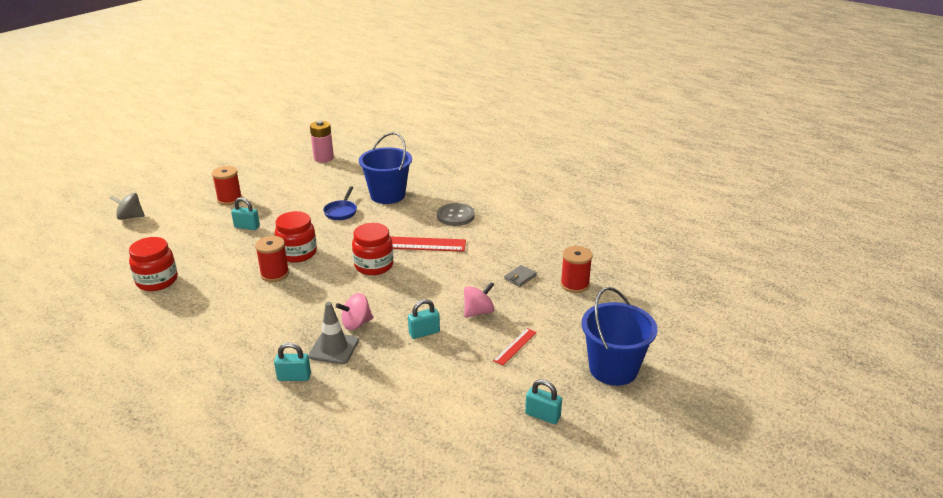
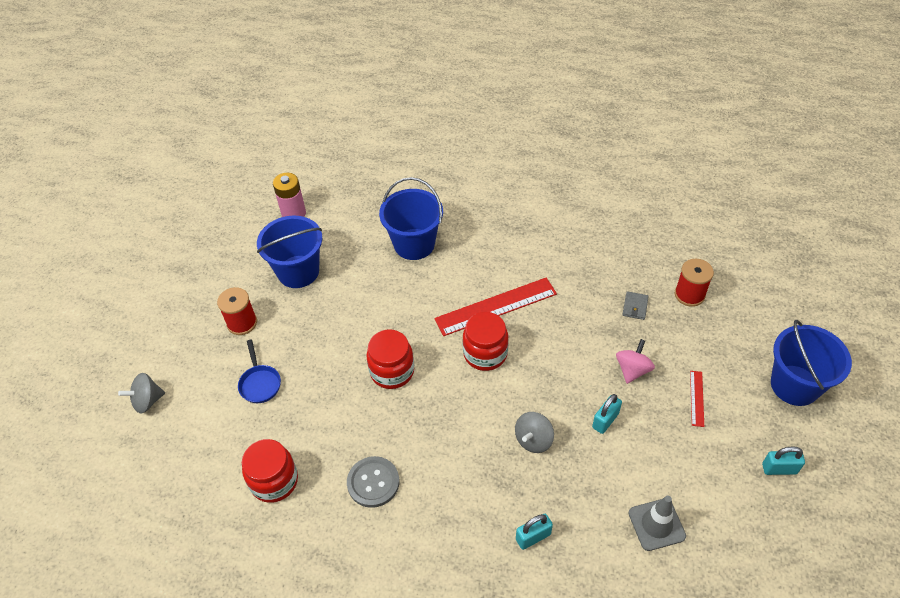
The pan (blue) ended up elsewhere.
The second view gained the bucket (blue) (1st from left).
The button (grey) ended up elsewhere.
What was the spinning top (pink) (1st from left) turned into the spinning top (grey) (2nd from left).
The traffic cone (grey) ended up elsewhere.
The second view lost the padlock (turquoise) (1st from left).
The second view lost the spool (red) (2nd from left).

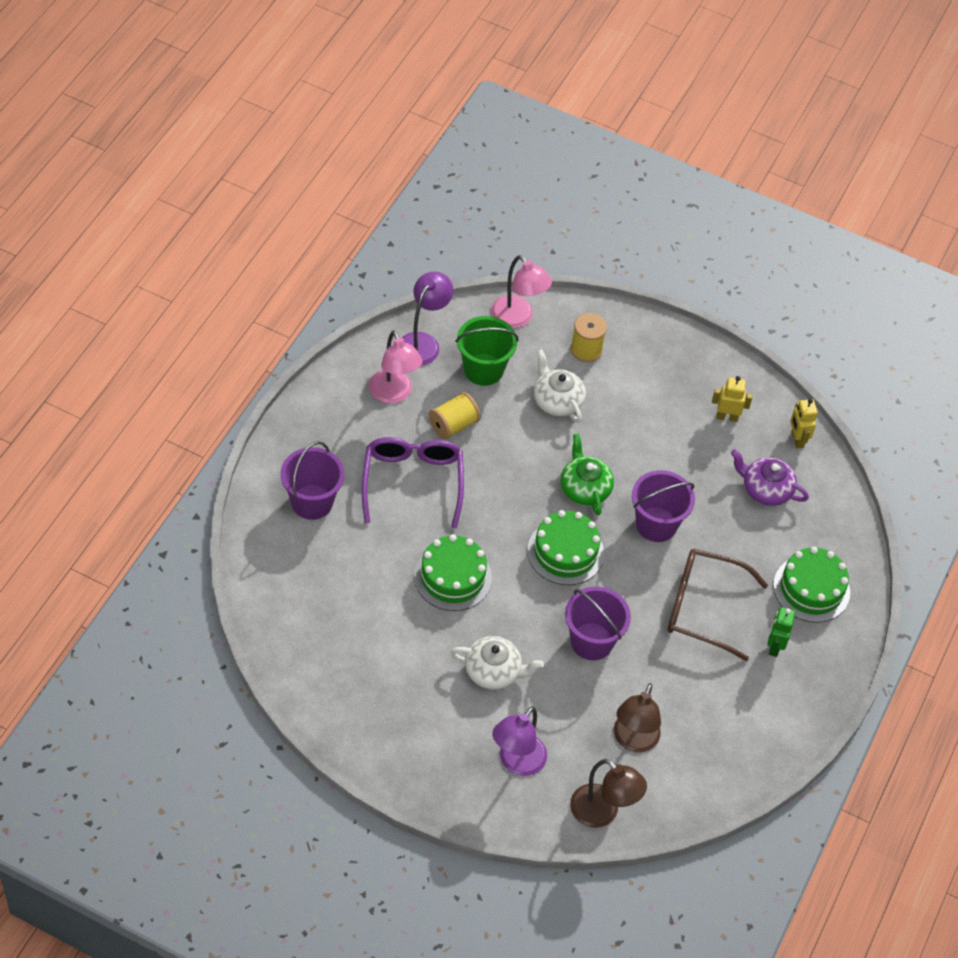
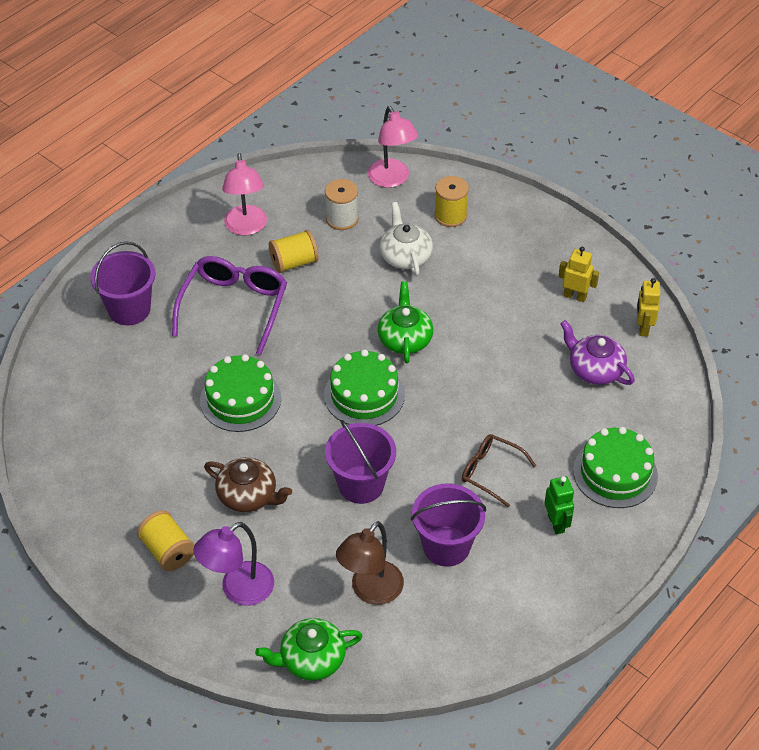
The second view gained the spool (yellow) (1st from left).
What was the teapot (white) (1st from left) turned into the teapot (brown).
Where the lamp (brown) (1st from left) stood, the teapot (green) (1st from left) came to stand.
Where the bucket (green) stood, the spool (white) came to stand.
The bucket (purple) (3rd from left) ended up elsewhere.
The size of the glasses (brown) changed by a factor of 0.59.
The robot (green) ended up facing another way, 135 degrees clockwise from before.
The second view lost the lamp (purple) (1st from left).

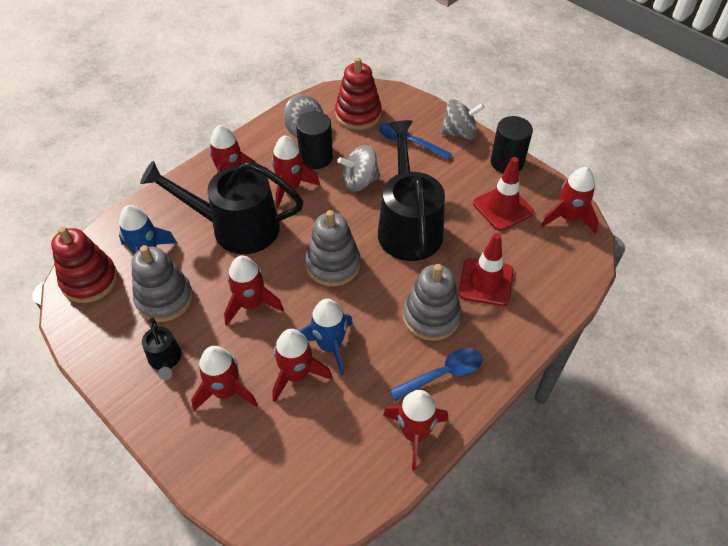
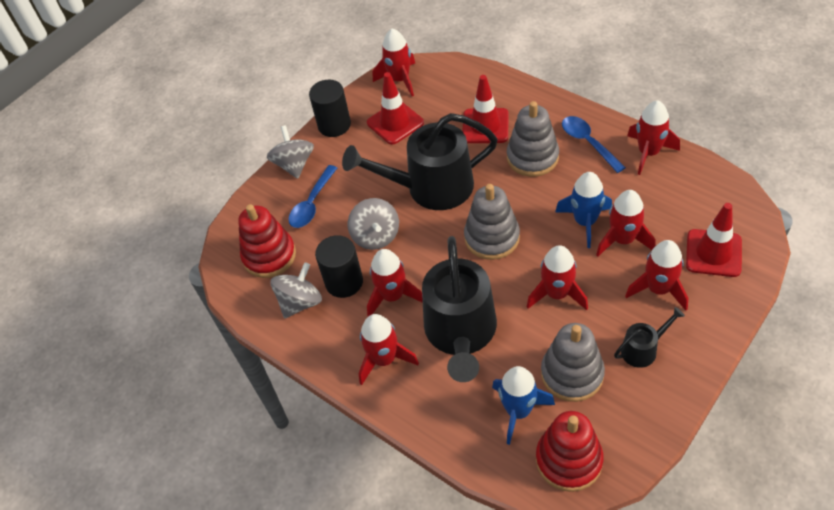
The second view gained the traffic cone (red) (3rd from left).

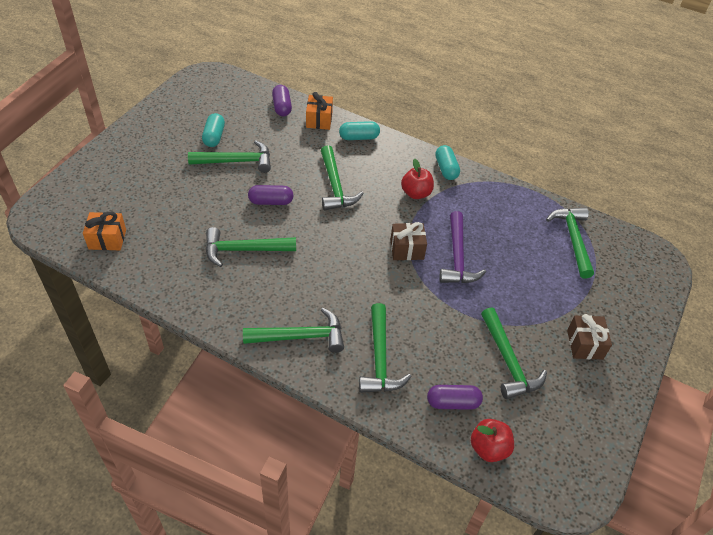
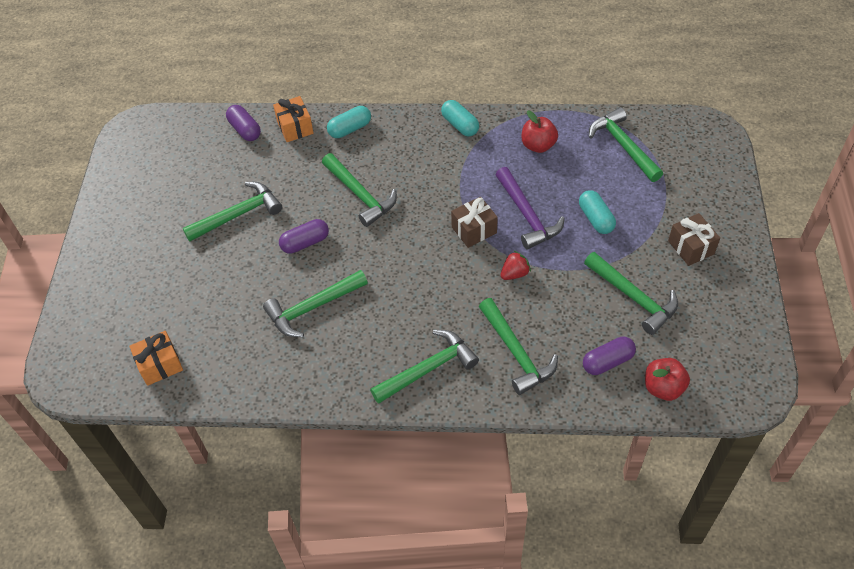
The second view gained the strawberry (red).
The apple (red) (1st from left) ended up elsewhere.
The capsule (turquoise) (1st from left in the first image) ended up elsewhere.

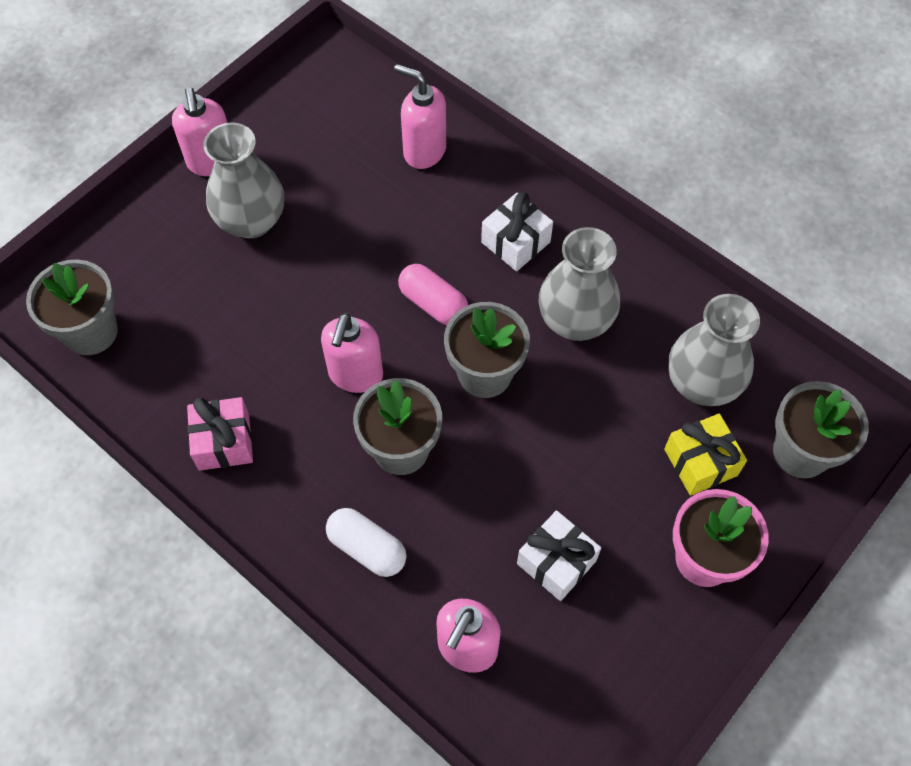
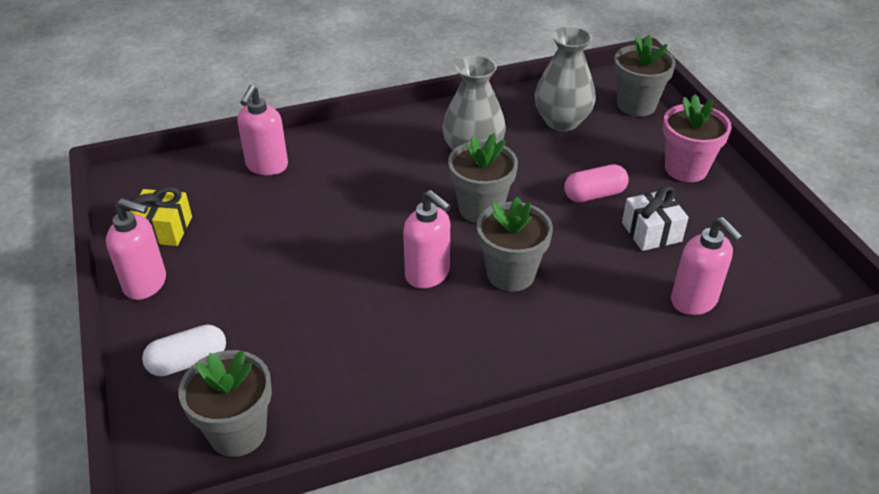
The gift (yellow) ended up elsewhere.
The capsule (white) ended up elsewhere.
The soap dispenser (pink) (3rd from left in the first image) ended up facing another way, 45 degrees counterclockwise from before.
The capsule (pink) ended up elsewhere.
The second view lost the gift (pink).
The second view lost the vase (grey) (1st from left).
The second view lost the gift (white) (1st from left).

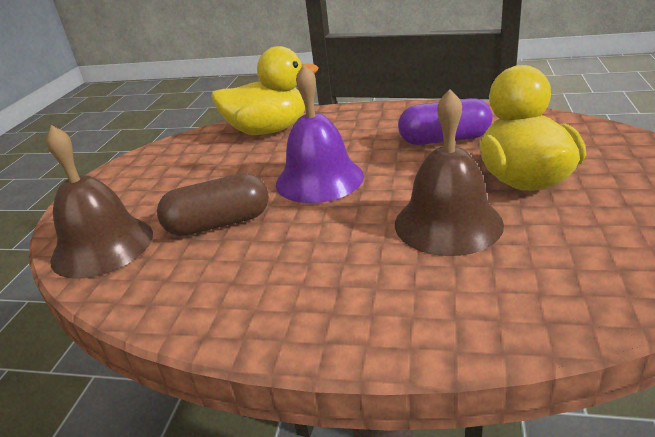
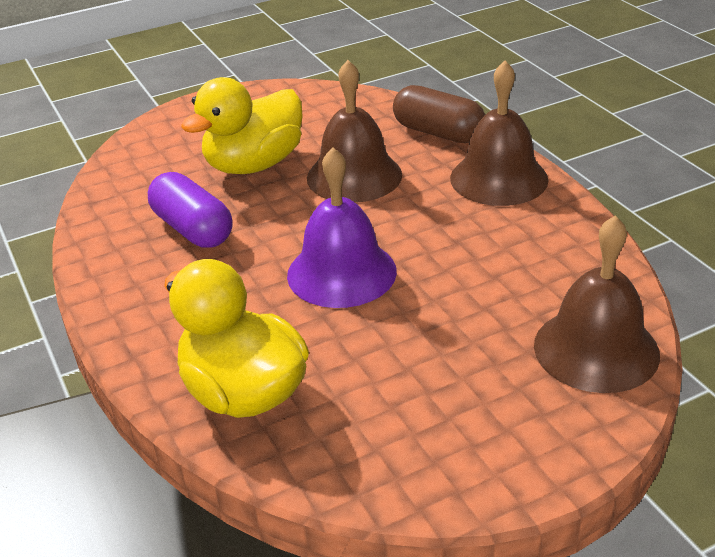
The capsule (brown) ended up elsewhere.
The second view gained the bell (brown) (2nd from left).

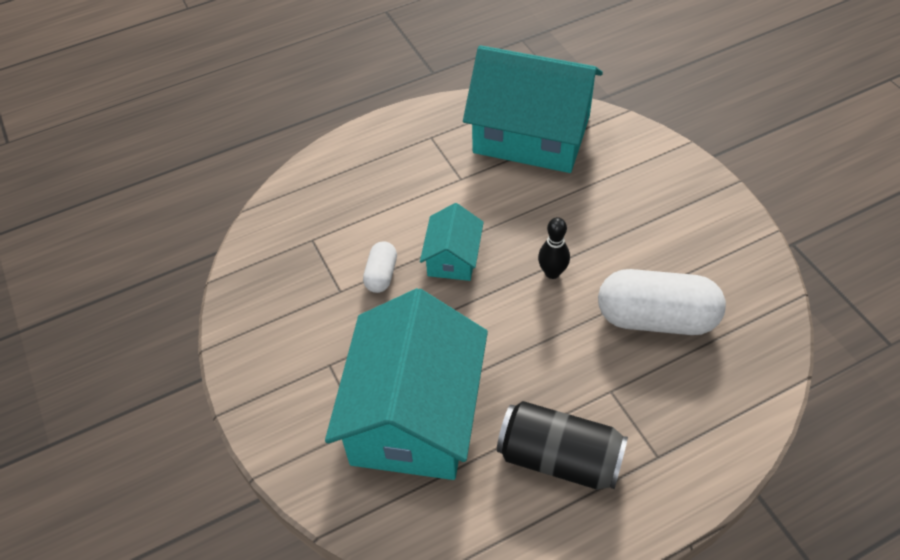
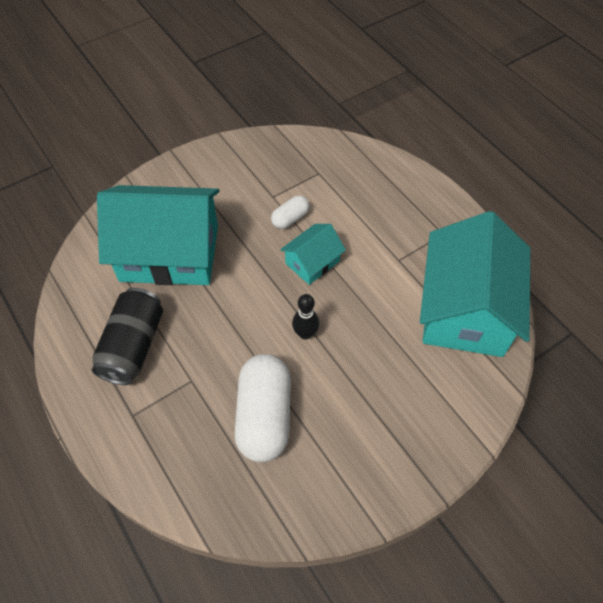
The capsule (white) (1st from left in the first image) ended up facing another way, 45 degrees counterclockwise from before.
The house (turquoise) (2nd from left) ended up facing another way, 45 degrees counterclockwise from before.

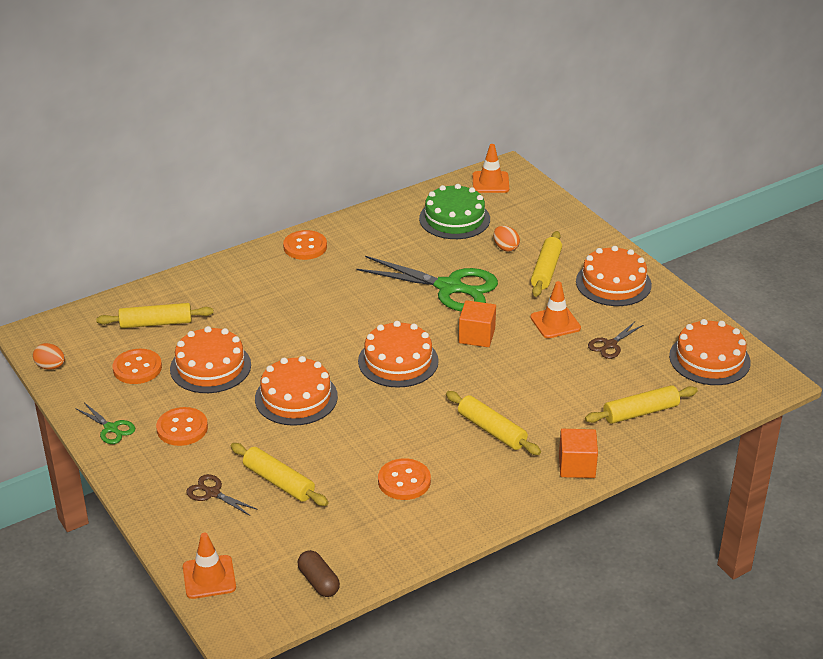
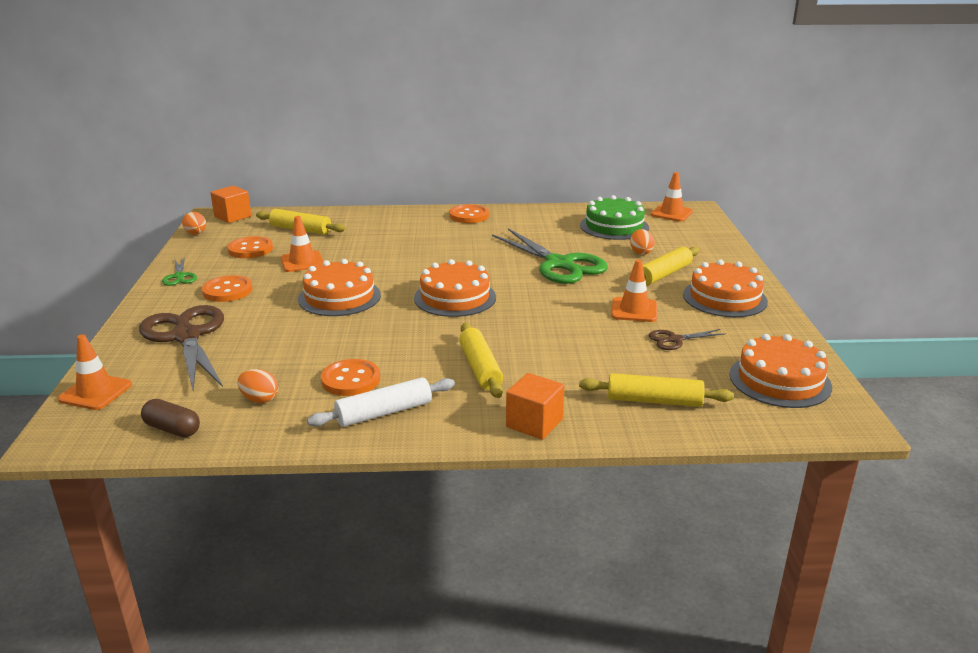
The size of the scissors (brown) (1st from left) changed by a factor of 2.19.
The capsule (brown) ended up facing another way, 60 degrees counterclockwise from before.
The cube (orange) (1st from left) ended up elsewhere.
The second view gained the egg (orange) (2nd from left).
Where the cake (orange) (1st from left) stood, the traffic cone (orange) (2nd from left) came to stand.
The second view gained the rolling pin (white).
The second view lost the rolling pin (yellow) (2nd from left).

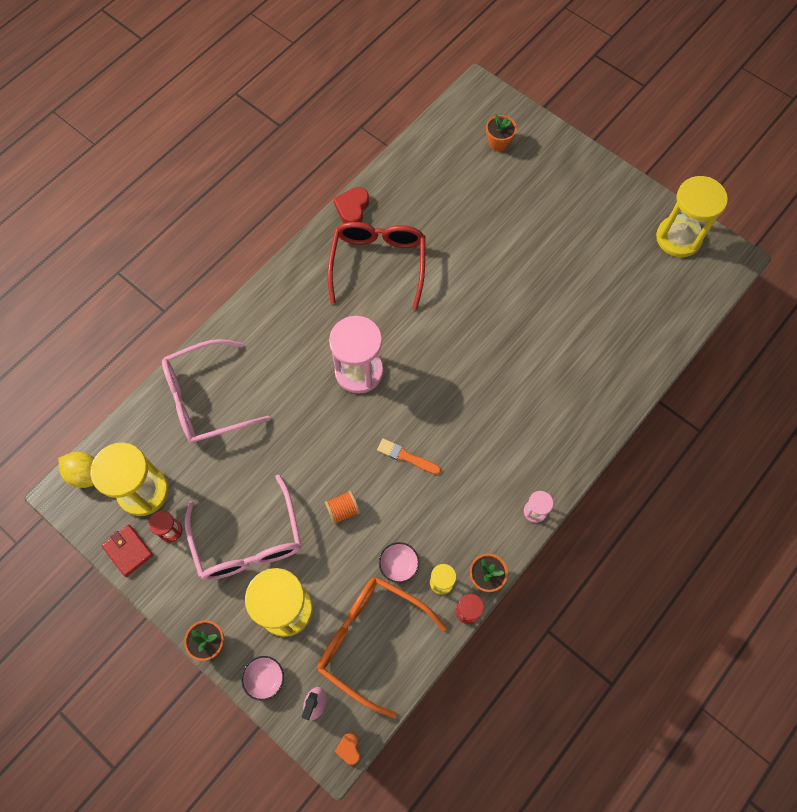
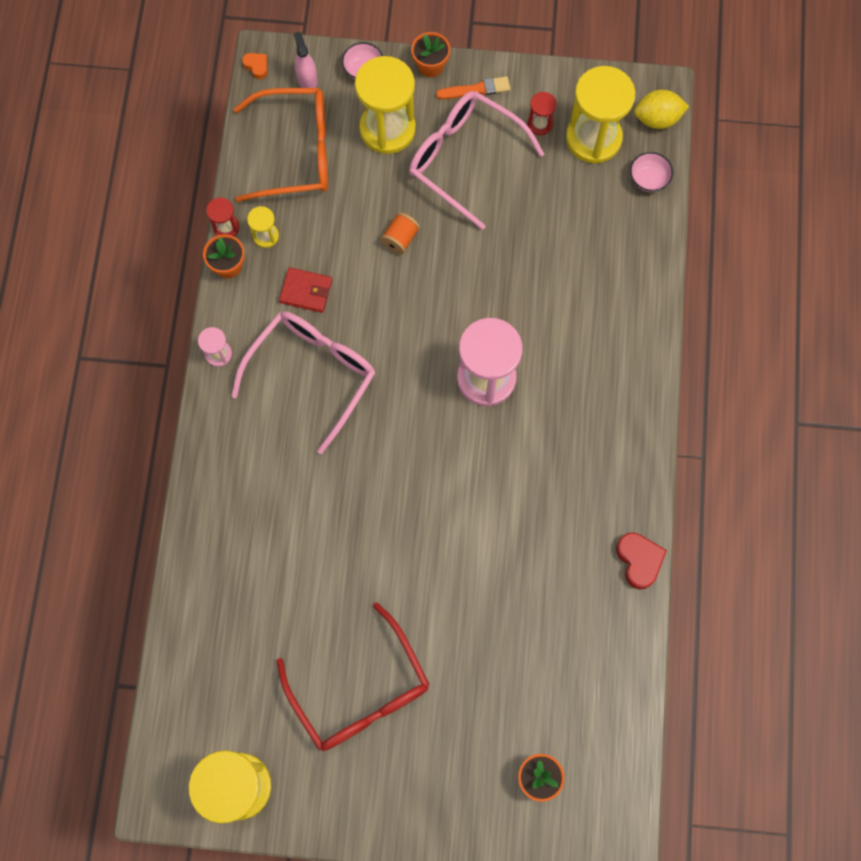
The glasses (pink) (1st from left) ended up elsewhere.
The glasses (red) ended up elsewhere.
The wallet (red) ended up elsewhere.
The brush (orange) ended up elsewhere.
The bowl (pink) (2nd from left) ended up elsewhere.

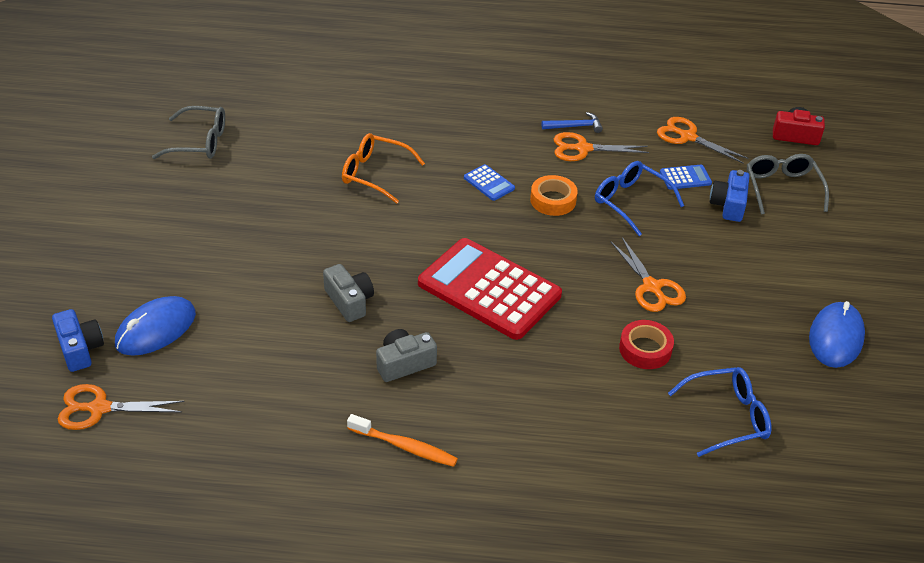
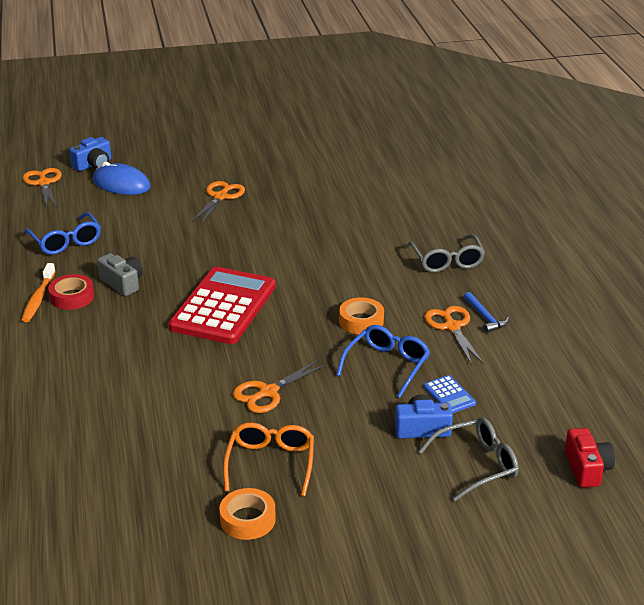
The glasses (blue) (2nd from left in the first image) ended up elsewhere.
The tape (red) ended up elsewhere.
The scissors (orange) (4th from left in the first image) ended up elsewhere.
Where the mouse (blue) (2nd from left) stood, the tape (orange) (1st from left) came to stand.
The glasses (orange) ended up elsewhere.
The glasses (grey) (1st from left) ended up elsewhere.
The second view lost the camera (grey) (1st from left).
The second view lost the calculator (blue) (1st from left).

